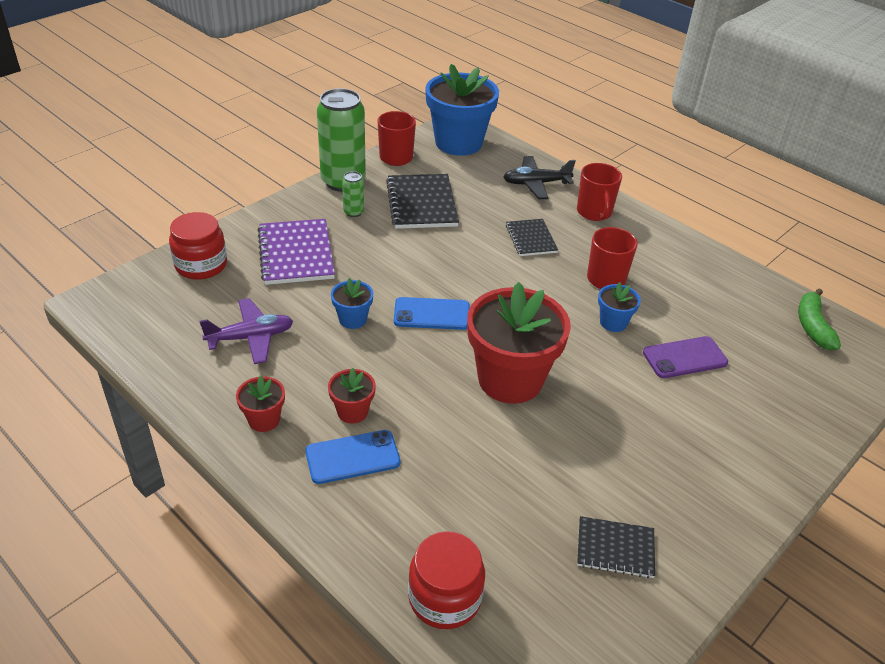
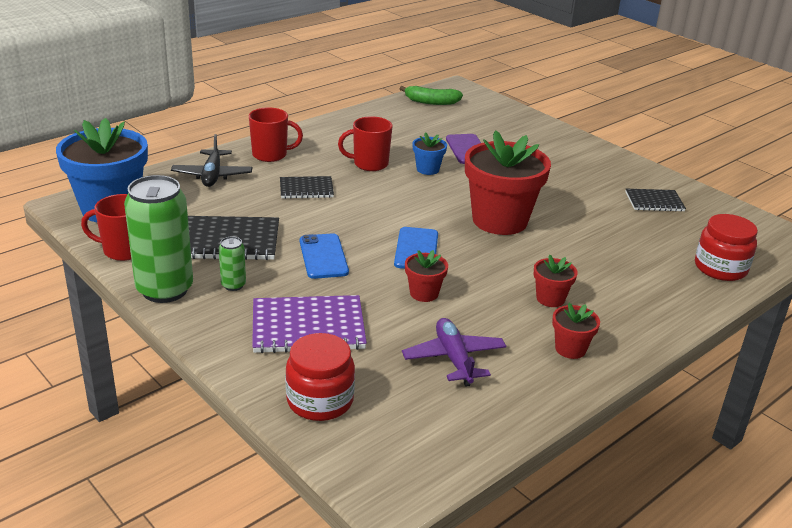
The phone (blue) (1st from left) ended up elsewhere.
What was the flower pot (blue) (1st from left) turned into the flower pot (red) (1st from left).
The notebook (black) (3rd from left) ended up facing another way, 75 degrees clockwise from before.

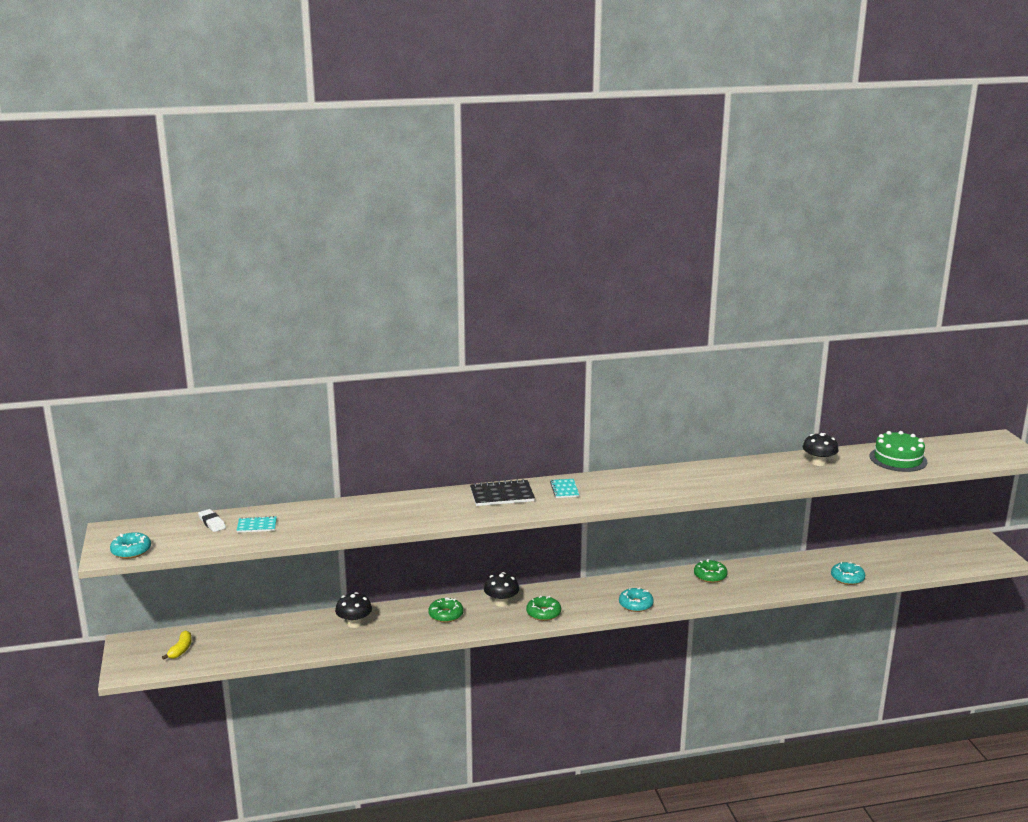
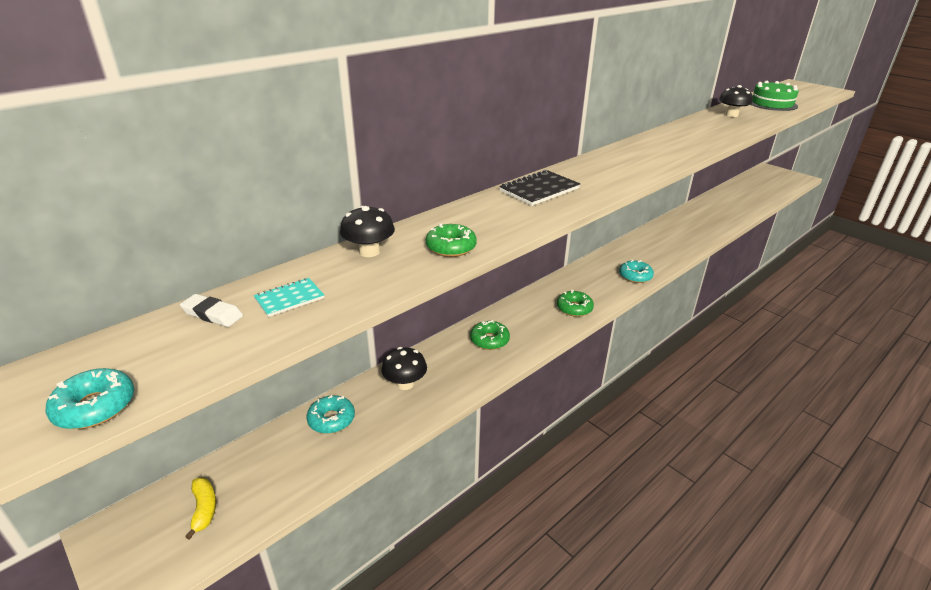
The donut (turquoise) (3rd from left in the first image) ended up elsewhere.
The mushroom (black) (2nd from left in the first image) ended up elsewhere.
The donut (green) (3rd from left in the first image) ended up elsewhere.
The second view lost the notebook (turquoise) (2nd from left).

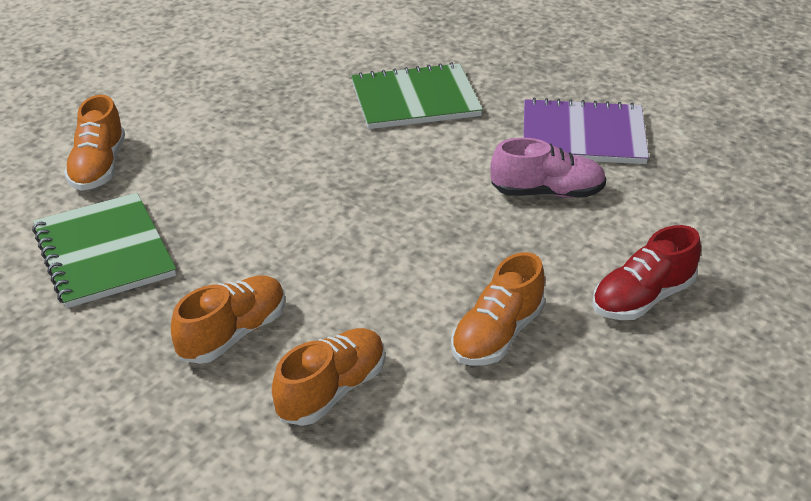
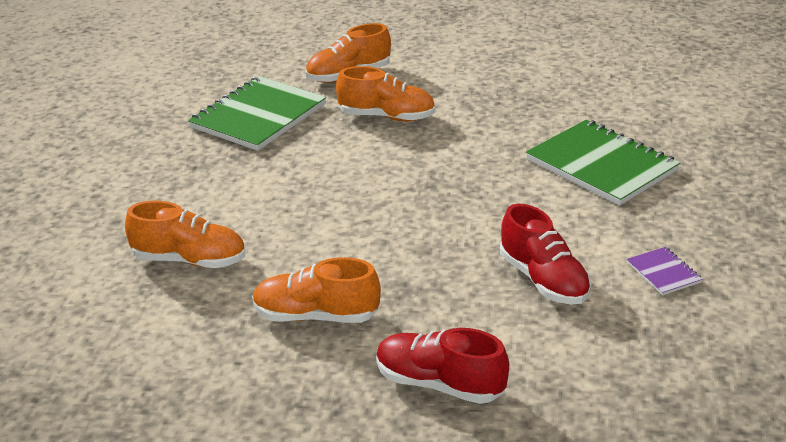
The shoe (orange) (2nd from left in the first image) ended up elsewhere.
What was the shoe (pink) turned into the shoe (red) (2nd from left).
The size of the notebook (purple) changed by a factor of 0.44.

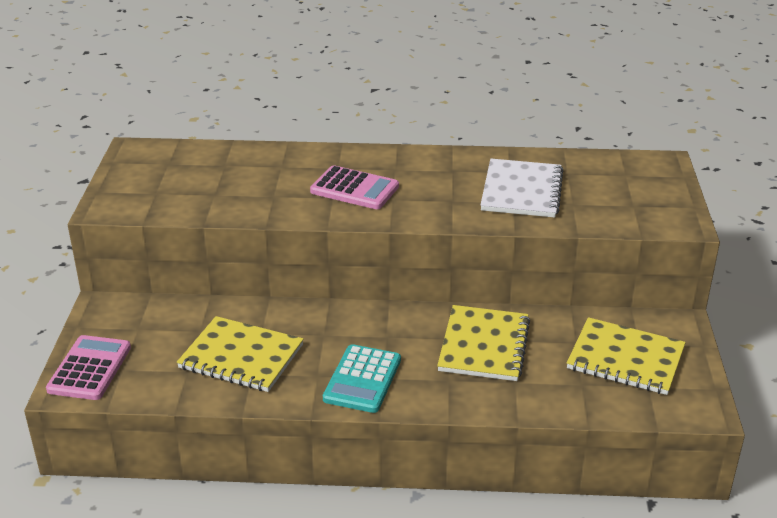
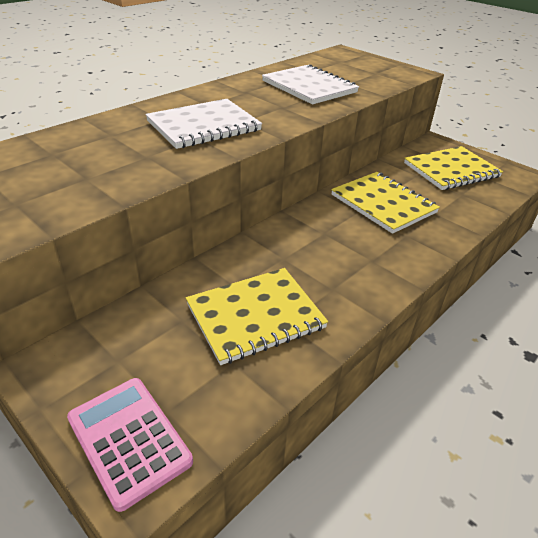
Where the calculator (pink) (2nd from left) stood, the notebook (white) (1st from left) came to stand.
The second view lost the calculator (turquoise).

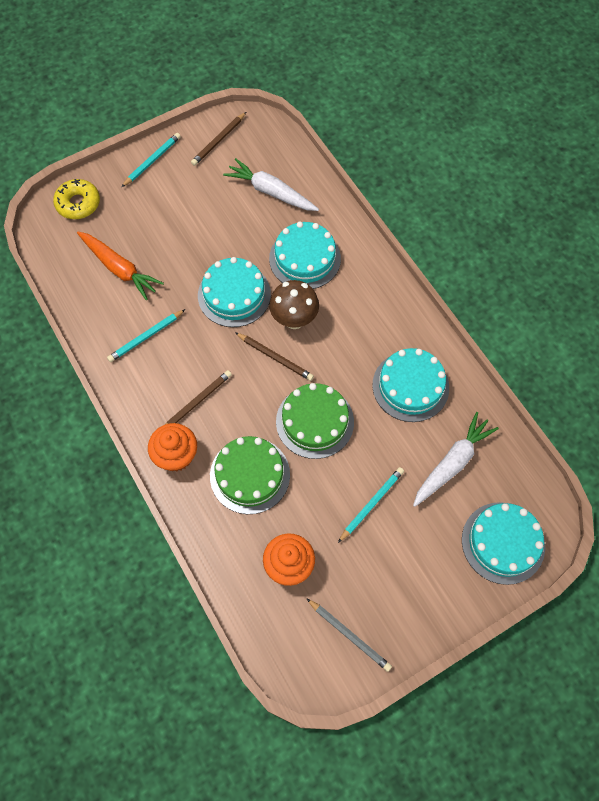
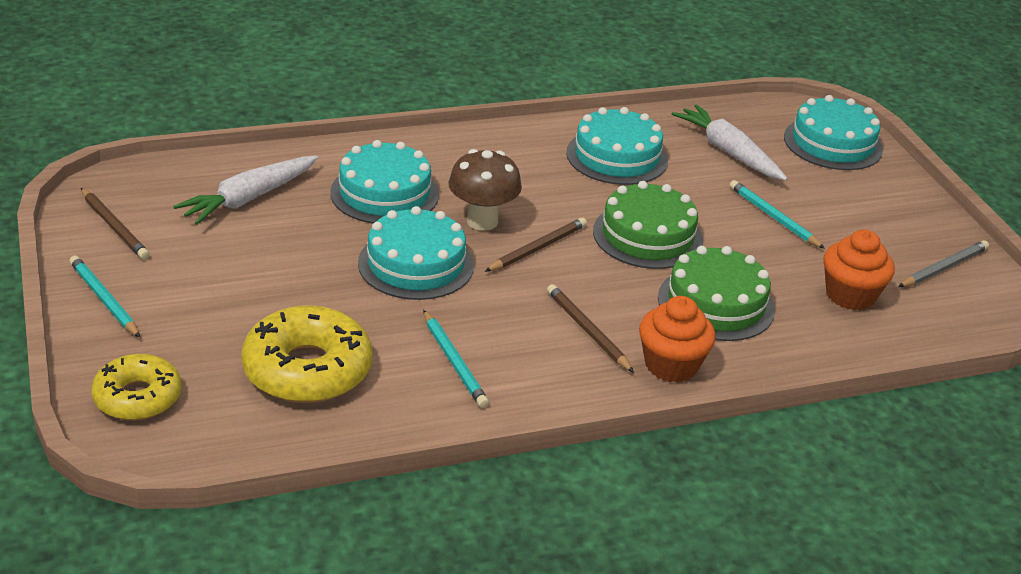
Where the carrot (orange) stood, the donut (yellow) (2nd from left) came to stand.

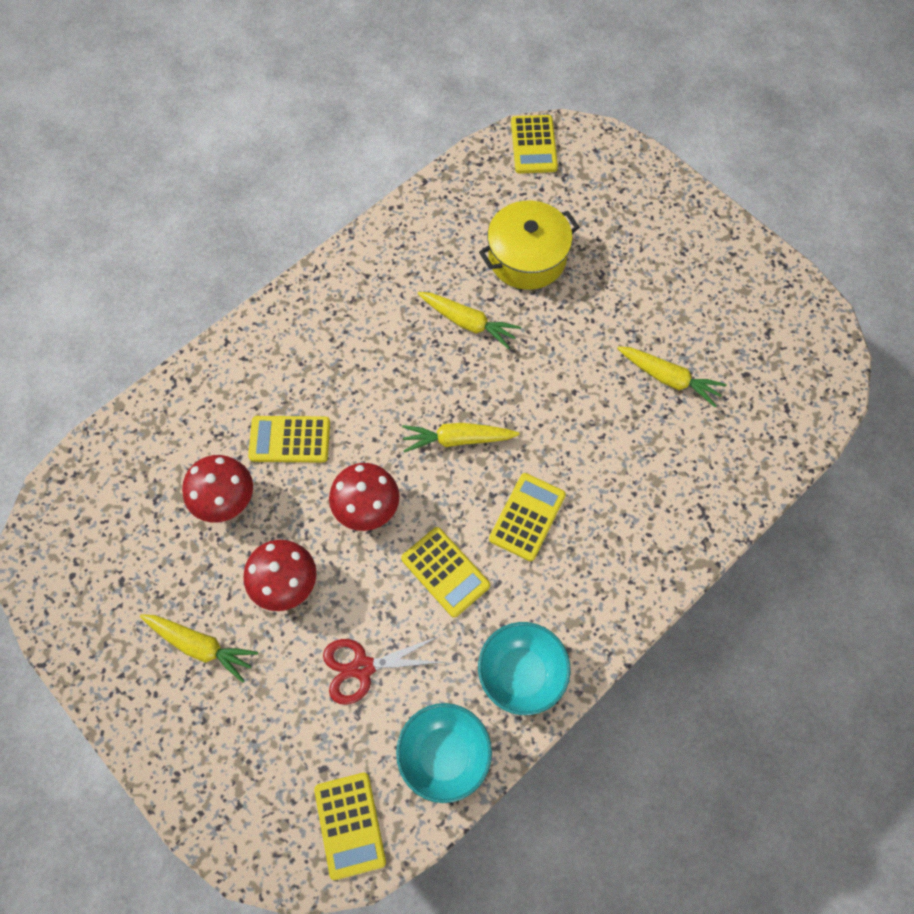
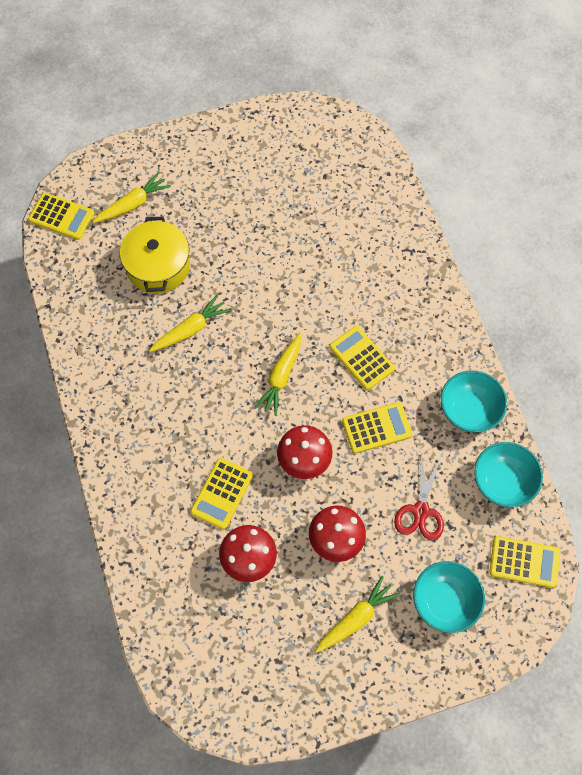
The carrot (yellow) (4th from left in the first image) ended up elsewhere.
The second view gained the bowl (turquoise) (1st from left).

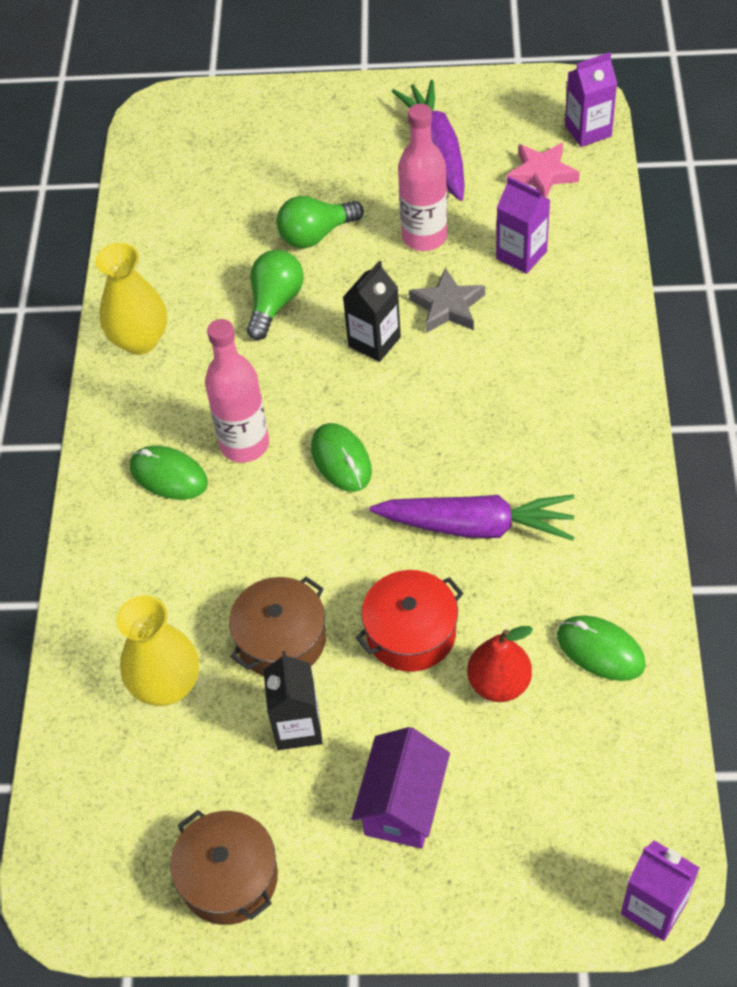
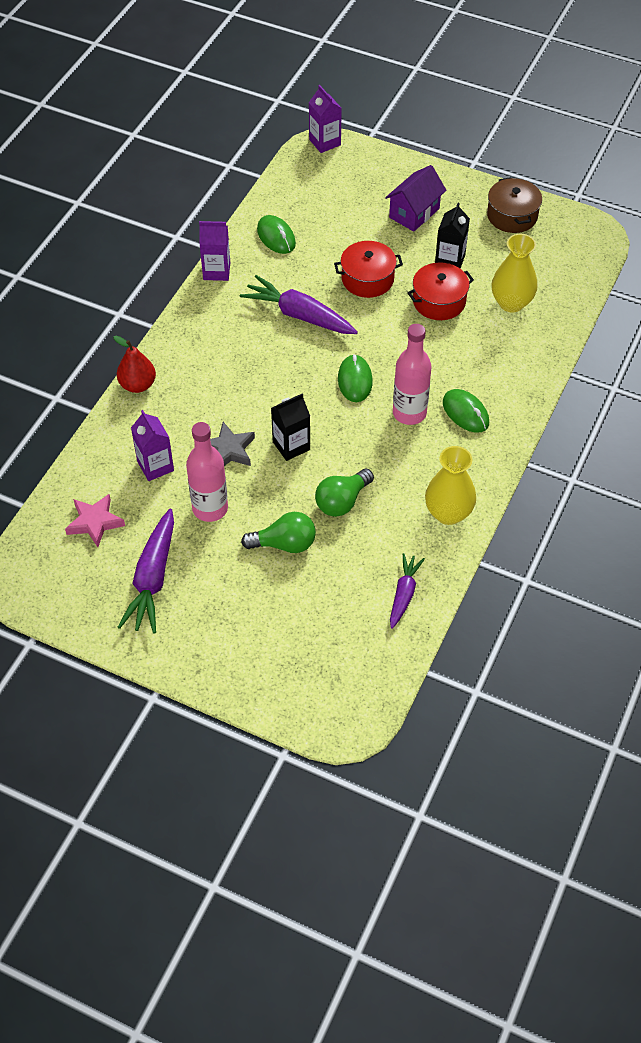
The pear (red) ended up elsewhere.
The carton (purple) (2nd from left) ended up elsewhere.
The second view gained the carrot (purple) (3rd from left).
What was the pot (brown) (2nd from left) turned into the pot (red) (2nd from left).

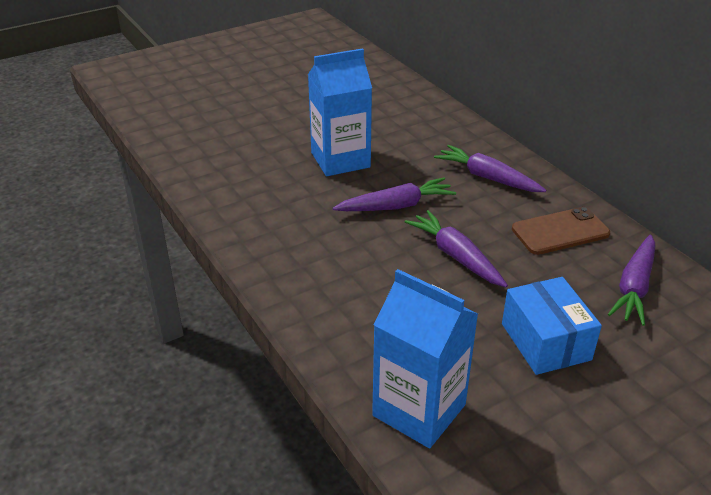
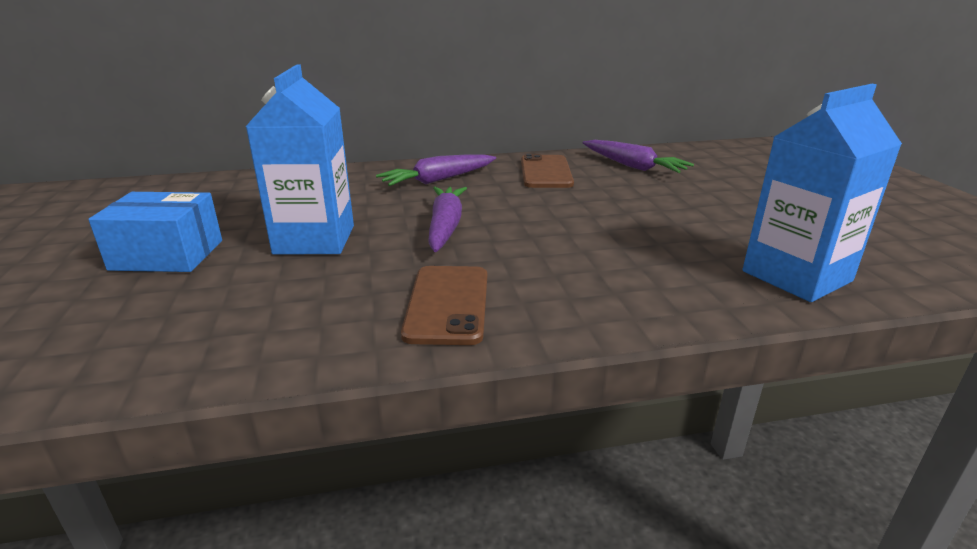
The box (blue) ended up elsewhere.
The second view gained the phone (brown) (1st from left).
The second view lost the carrot (purple) (2nd from left).

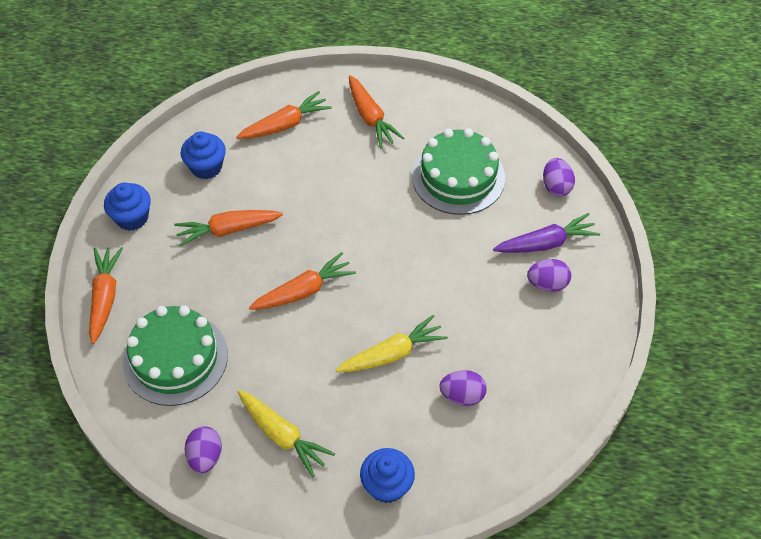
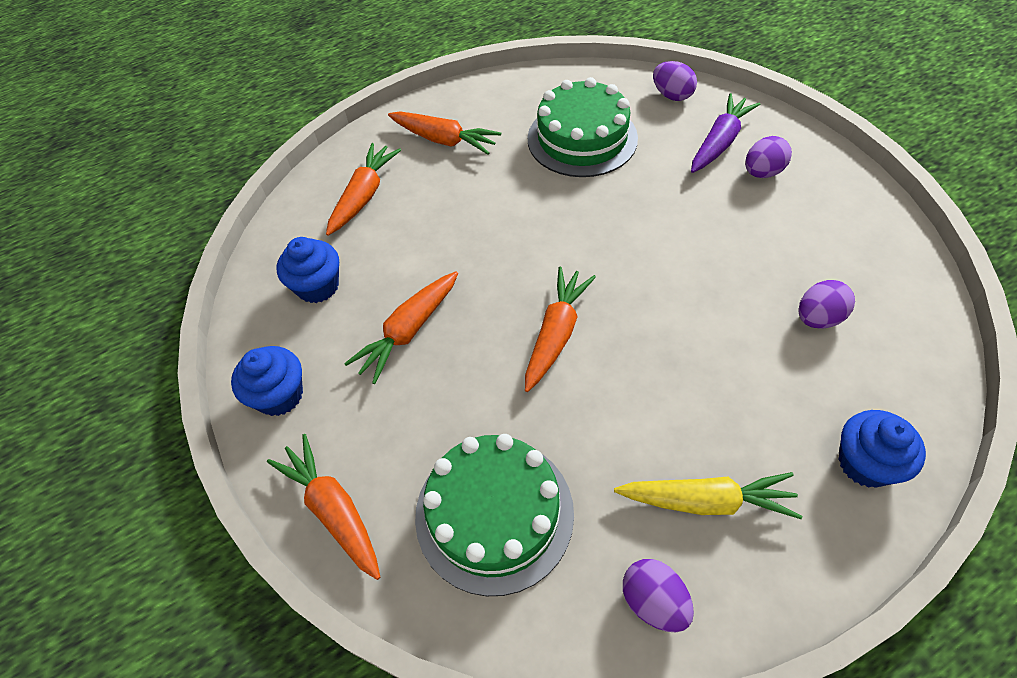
The second view lost the carrot (yellow) (2nd from left).

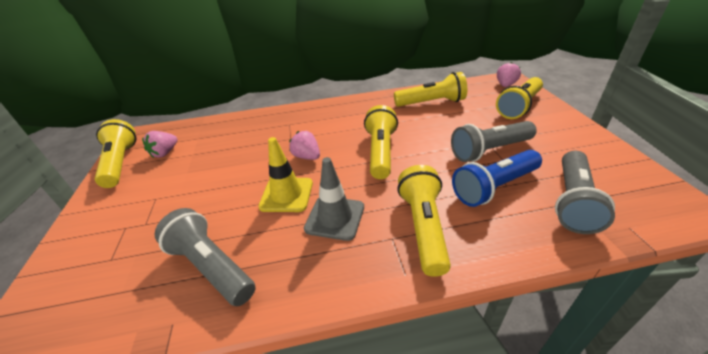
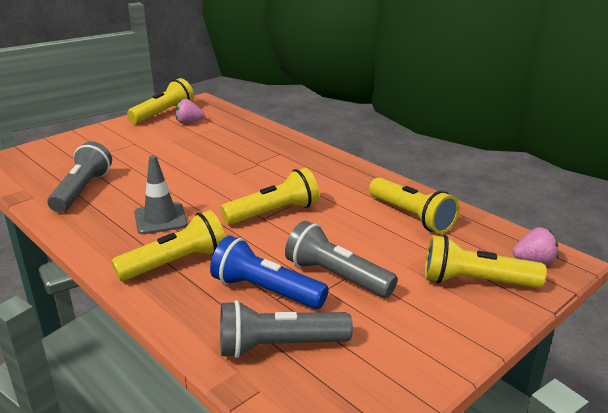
The second view lost the traffic cone (yellow).
The second view lost the strawberry (pink) (2nd from left).

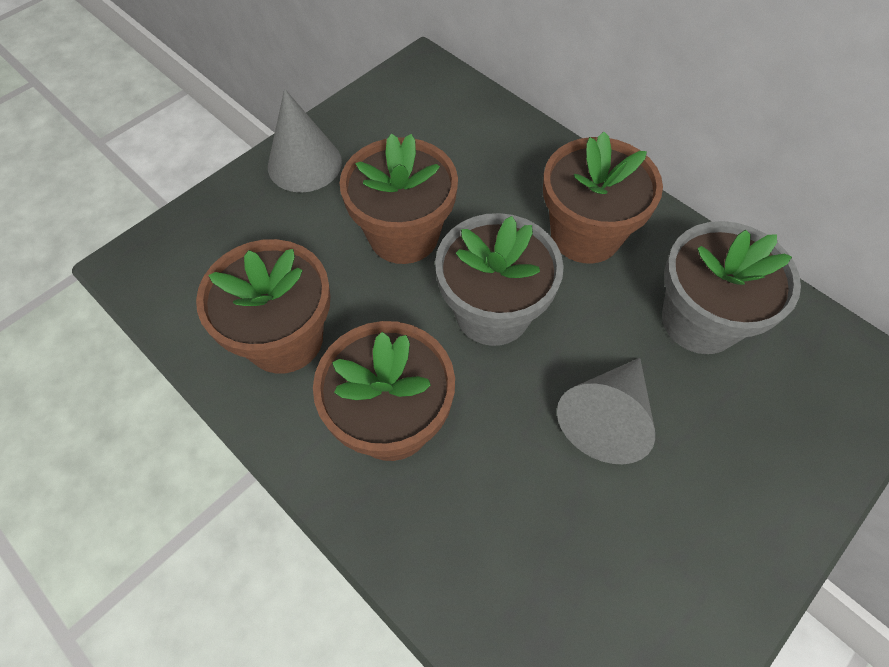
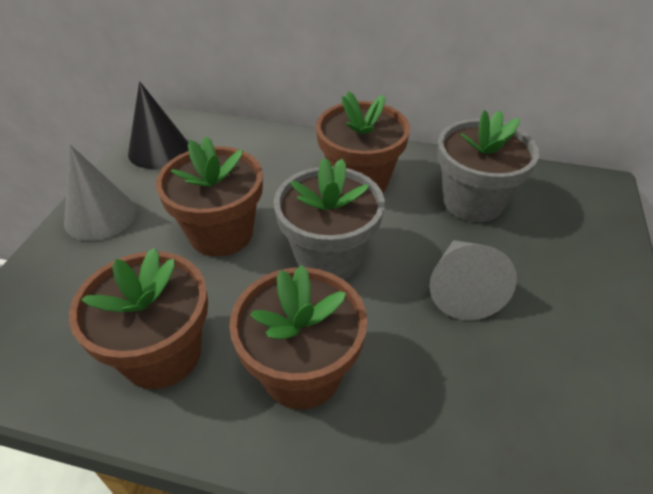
The second view gained the cone (black).

